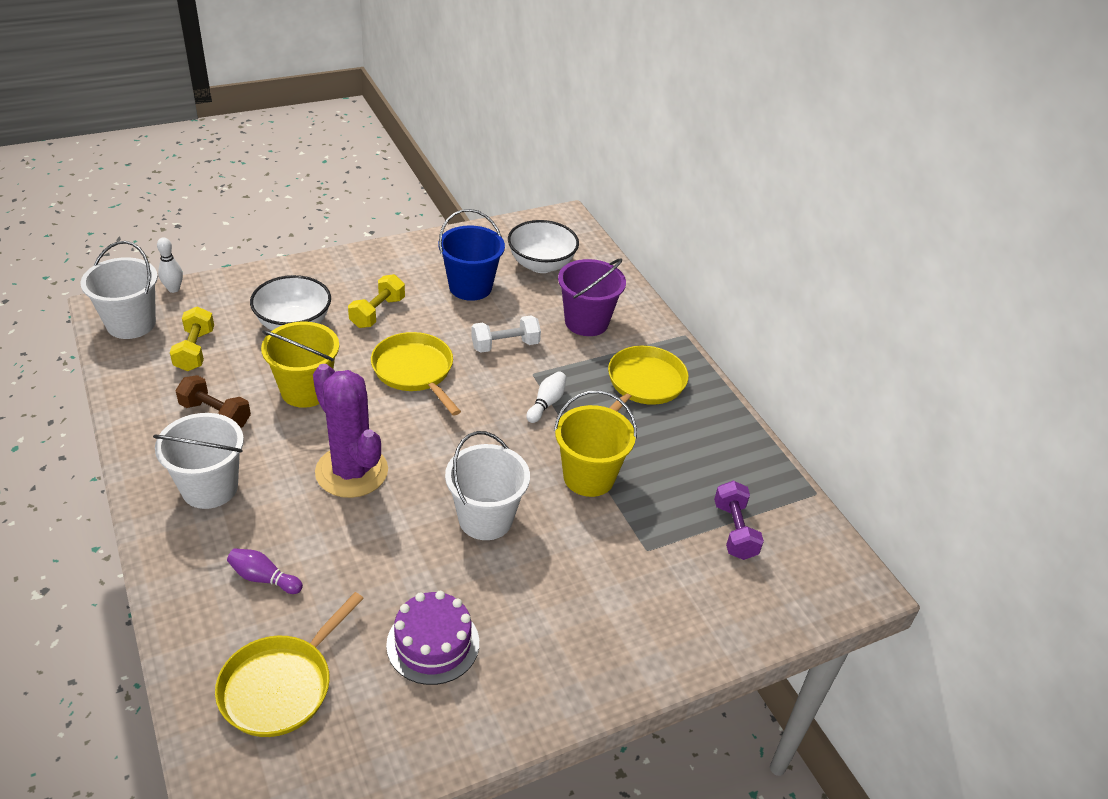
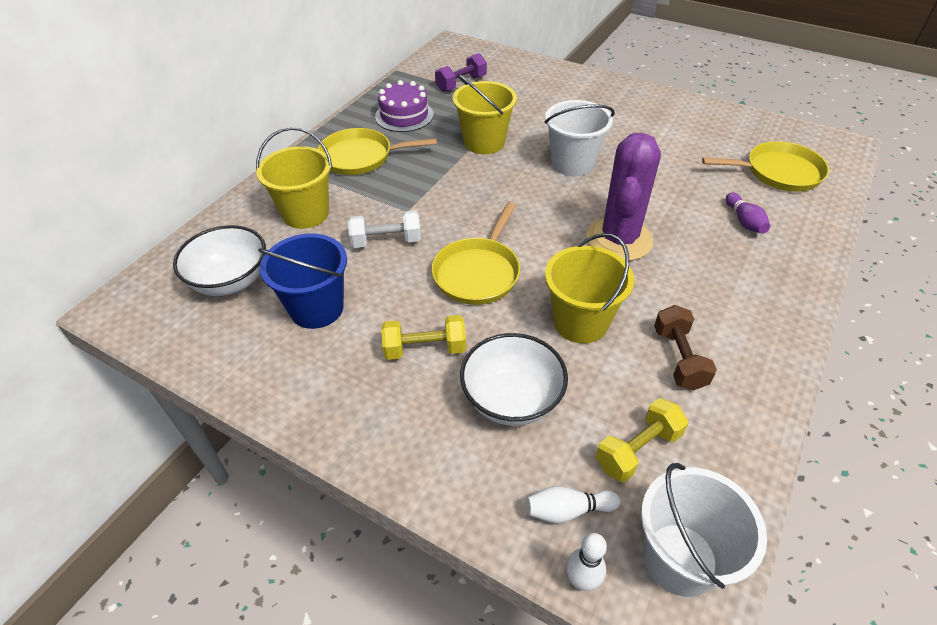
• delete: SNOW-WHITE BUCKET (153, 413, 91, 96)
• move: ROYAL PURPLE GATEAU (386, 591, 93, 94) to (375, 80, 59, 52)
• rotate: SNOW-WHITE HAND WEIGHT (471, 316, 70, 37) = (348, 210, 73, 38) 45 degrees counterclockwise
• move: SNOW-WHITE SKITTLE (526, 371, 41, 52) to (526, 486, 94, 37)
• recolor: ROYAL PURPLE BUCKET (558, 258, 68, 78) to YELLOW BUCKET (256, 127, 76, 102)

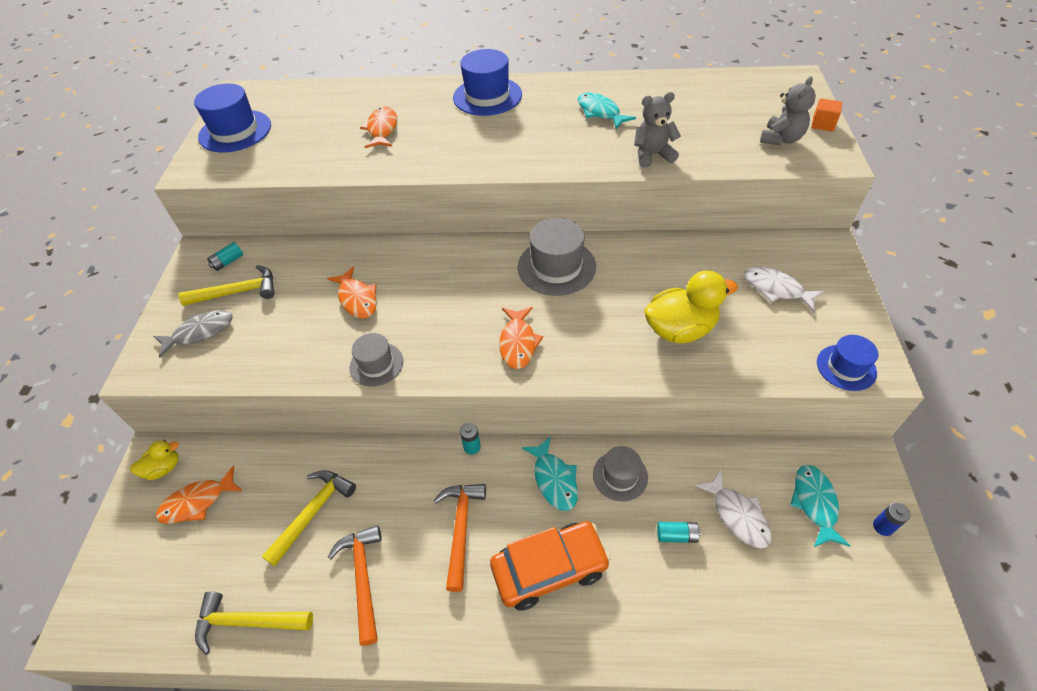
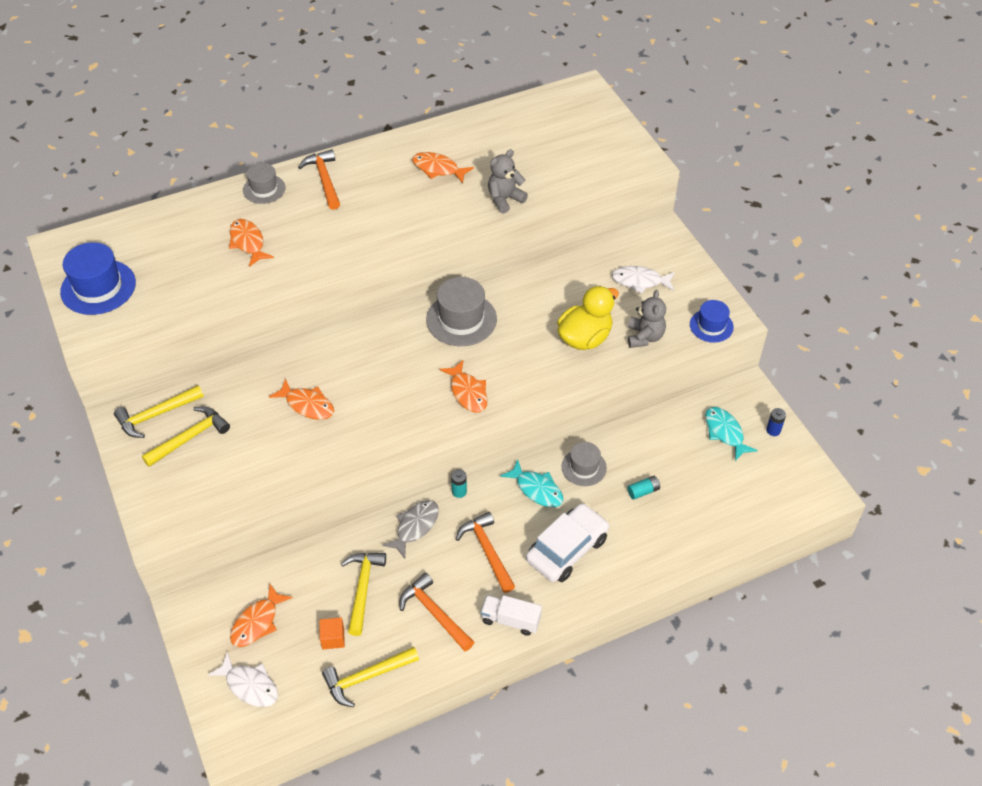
• delete: YELLOW TOY DUCK (130, 440, 49, 40)
• move: ASH-GREY FISH FIGURE (154, 310, 79, 48) to (382, 500, 57, 59)
• replace: TEAL AA BATTERY (207, 242, 36, 29) to YELLOW HAMMER (114, 385, 90, 53)
• move: ASH-GREY HAT (350, 333, 53, 54) to (243, 163, 42, 41)
• replace: ROYAL BLUE HAT (453, 49, 69, 67) to ORANGE HAMMER (298, 149, 42, 61)
• recolor: ORANGE TOY CAR (490, 521, 121, 89) to SNOW-WHITE TOY CAR (526, 503, 83, 79)
• recolor: TEAL FISH FIGURE (578, 93, 58, 36) to ORANGE FISH FIGURE (412, 152, 62, 31)
• move: SNOW-WHITE FISH FIGURE (695, 469, 77, 80) to (208, 652, 70, 55)
• move: ASH-GREY STUFFED BEAR (760, 76, 56, 69) to (628, 290, 38, 58)
• move: ORANGE SOLID CUBE (811, 98, 31, 34) to (319, 617, 26, 32)
• insert: SNOW-WHITE TOY TRUCK (481, 595, 61, 41)

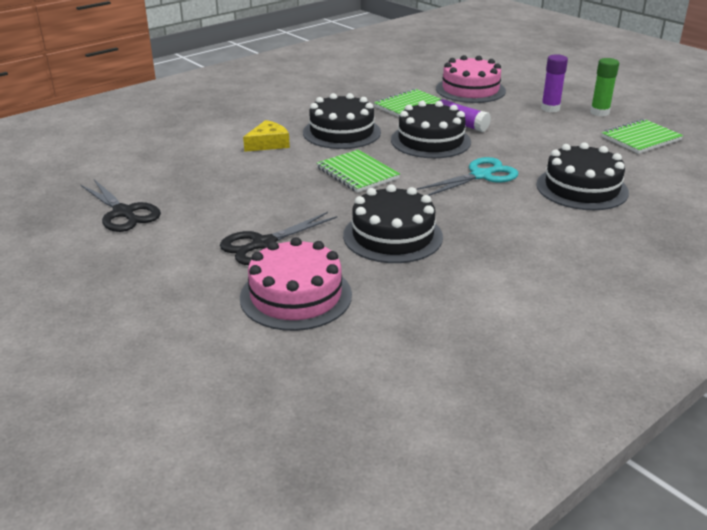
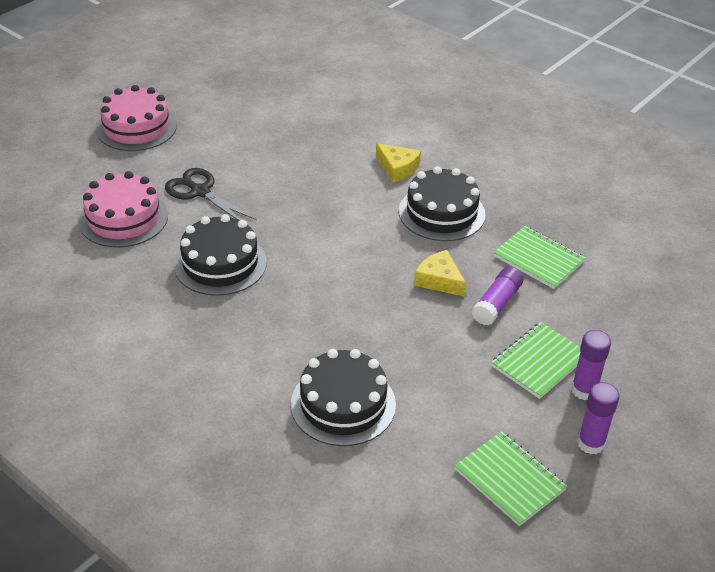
• delete: JET-BLACK PAIR OF SCISSORS (81, 179, 80, 53)
• move: GREEN EXERCISE BOOK (317, 150, 83, 43) to (491, 322, 89, 77)
• replace: JET-BLACK GATEAU (391, 101, 80, 57) to YELLOW CHEESE WEDGE (414, 250, 52, 47)
• delete: TEAL PAIR OF SCISSORS (417, 157, 101, 39)
• move: ROSE-PINK GATEAU (436, 55, 70, 48) to (96, 85, 81, 66)
• recolor: GREEN GLUE (590, 58, 29, 58) to ROYAL PURPLE GLUE (577, 382, 43, 72)

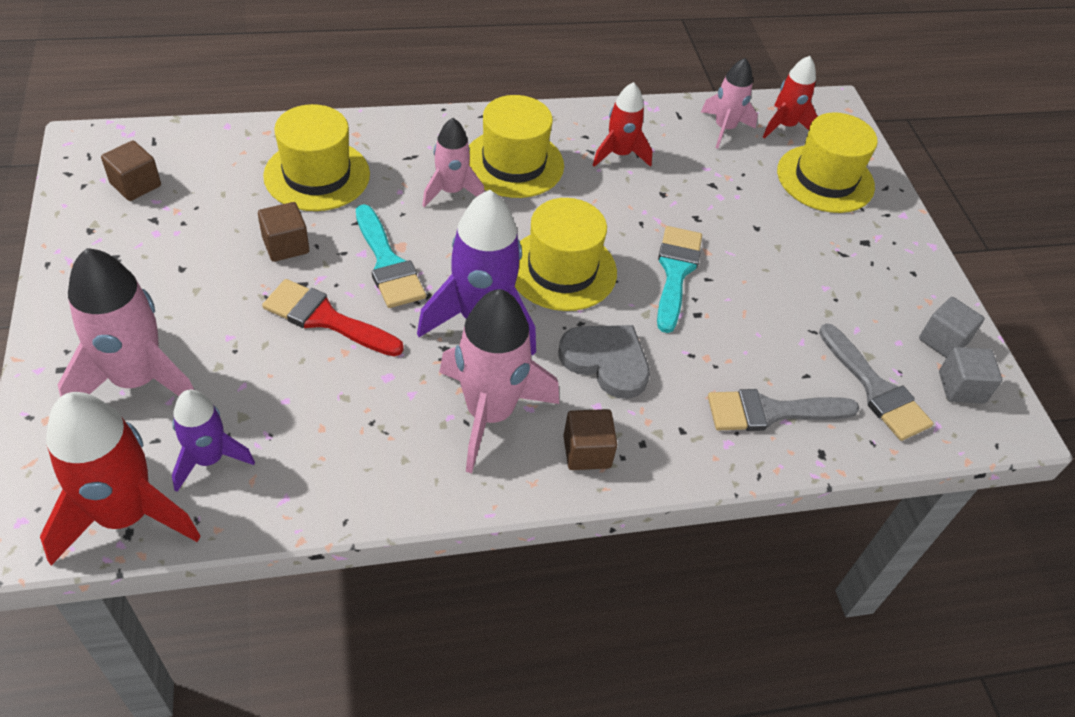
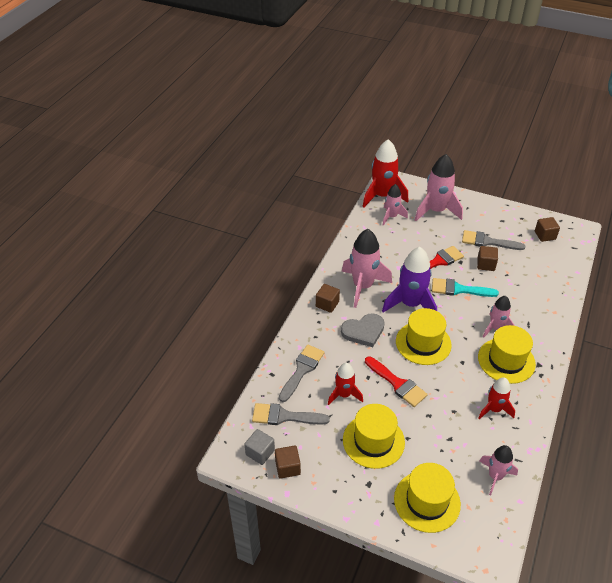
• recolor: ROYAL PURPLE TOY ROCKET (172, 389, 83, 103) to ROSE-PINK TOY ROCKET (383, 184, 25, 42)
• move: YELLOW HAT (263, 104, 107, 107) to (343, 404, 62, 65)
• recolor: TEAL PAINT BRUSH (657, 226, 45, 107) to RED PAINT BRUSH (365, 357, 63, 50)
• move: RED TOY ROCKET (763, 56, 55, 83) to (328, 363, 35, 42)
• recolor: ASH-GREY SOLID CUBE (919, 297, 66, 61) to BROWN SOLID CUBE (275, 446, 26, 33)
• insert: ASH-GREY PAINT BRUSH (462, 230, 63, 20)

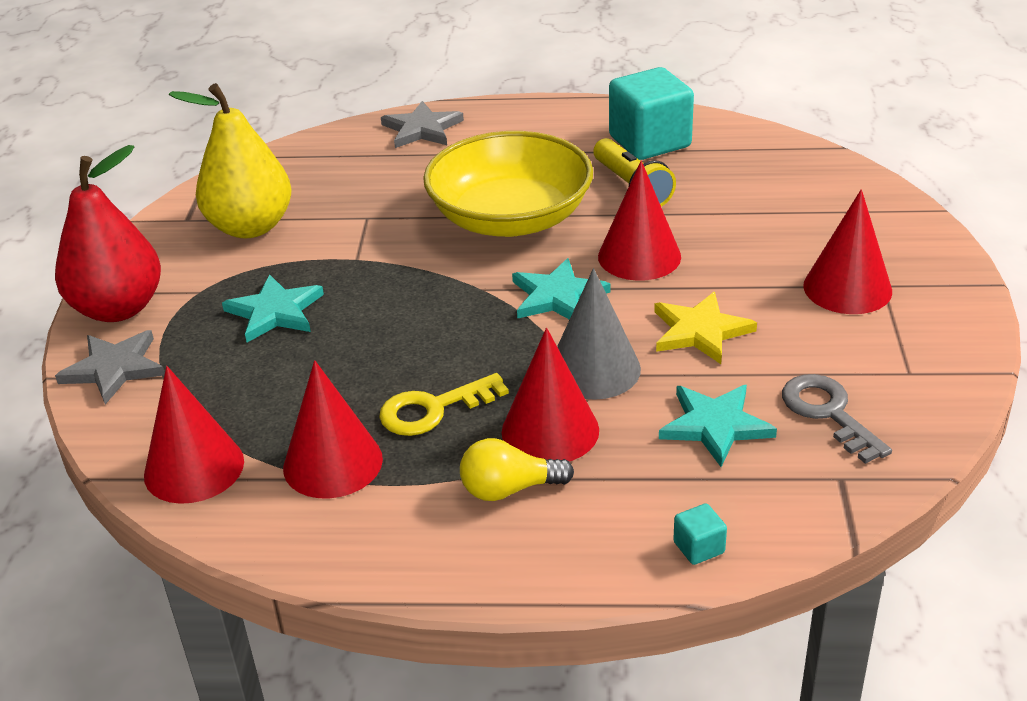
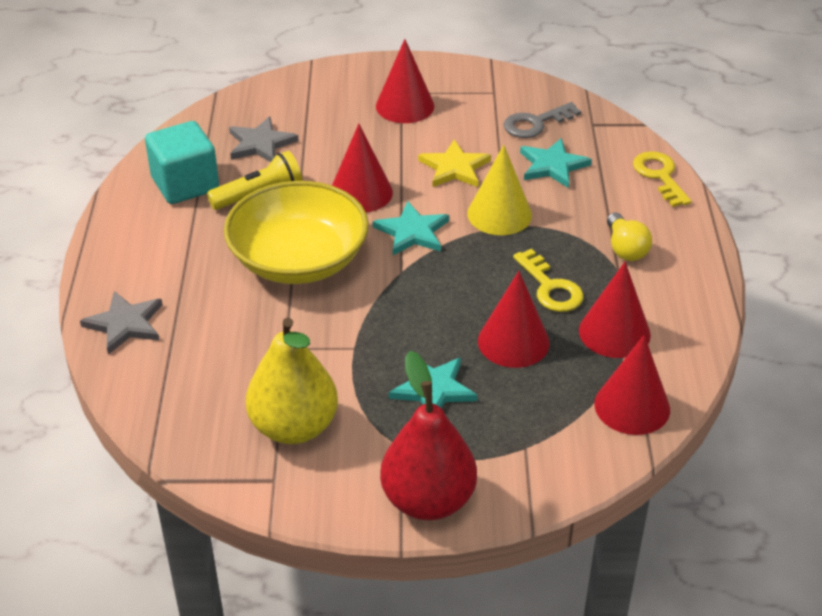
• move: ASH-GREY FIVE-POINTED STAR (55, 330, 110, 74) to (229, 117, 69, 45)
• move: RED CONE (502, 328, 97, 133) to (478, 271, 72, 97)
• recolor: ASH-GREY CONE (557, 268, 84, 132) to YELLOW CONE (467, 145, 65, 90)
• replace: TEAL SOLID CUBE (673, 503, 54, 62) to YELLOW KEY (633, 151, 59, 56)

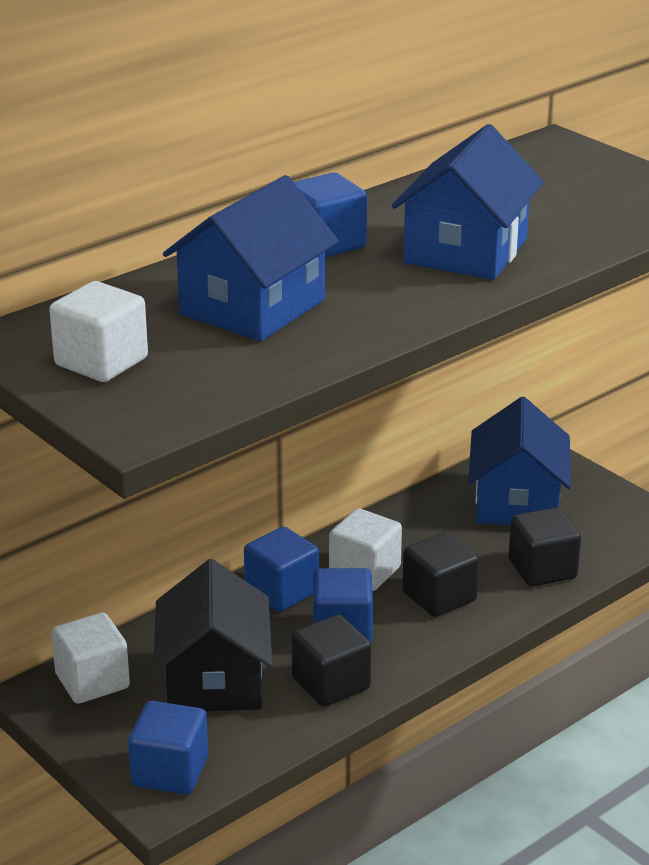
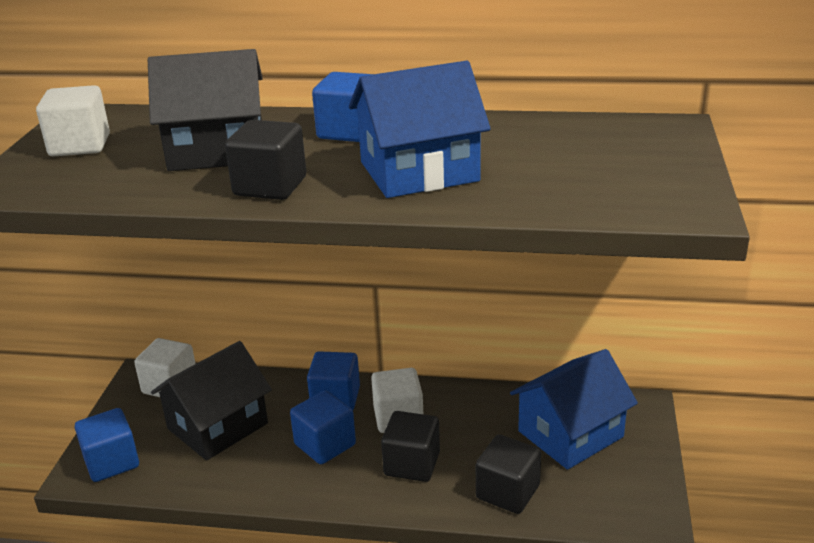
• recolor: ROYAL BLUE COTTAGE (163, 175, 176, 166) to JET-BLACK COTTAGE (148, 49, 115, 122)
• move: JET-BLACK SOLID CUBE (291, 615, 80, 92) to (225, 120, 81, 80)

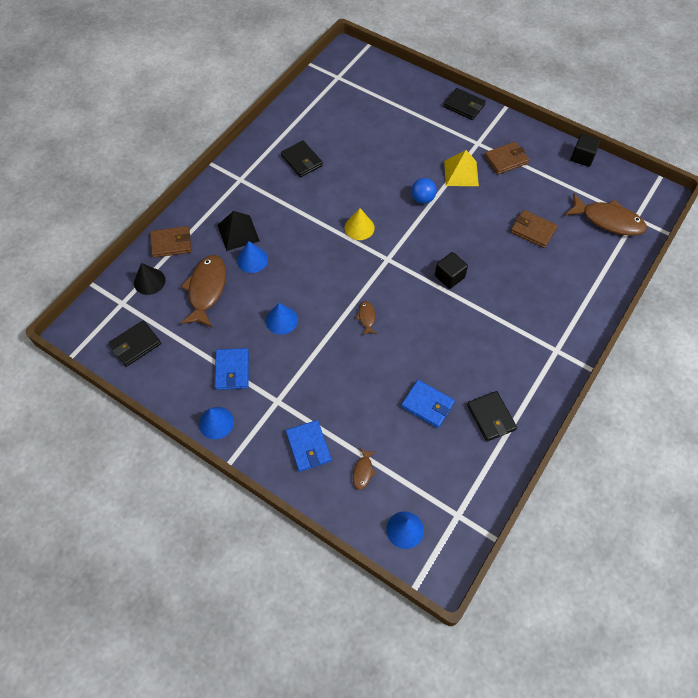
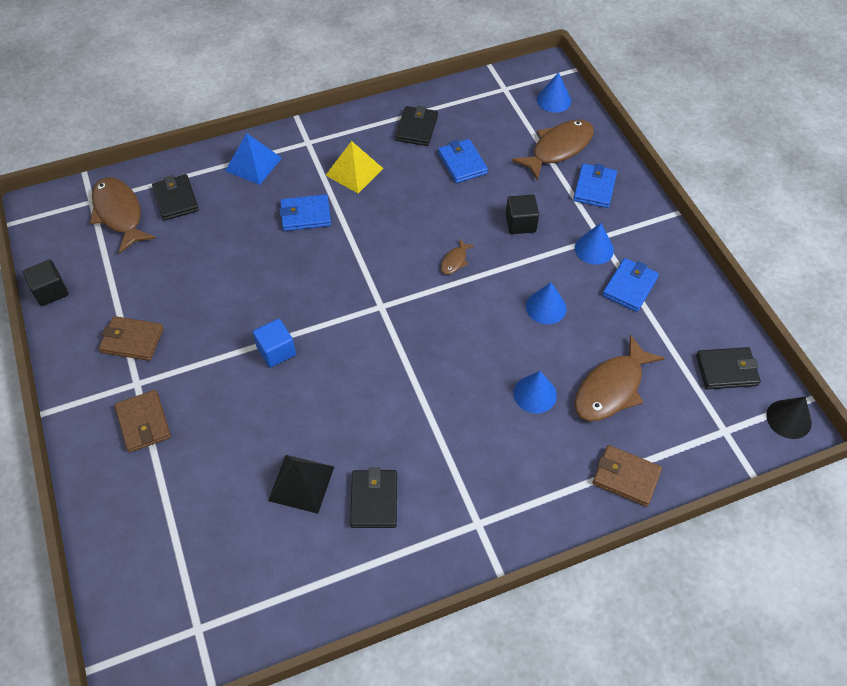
• move: JET-BLACK CONE (134, 263, 32, 32) to (766, 397, 46, 42)
• move: ROYAL BLUE CONE (199, 407, 35, 32) to (575, 223, 39, 42)
• move: JET-BLACK PYRAMID SHAPE (218, 211, 42, 40) to (268, 455, 66, 59)
• delete: YELLOW CONE (345, 208, 30, 32)
• resize: BROWN FISH FIGURE (353, 448, 23, 42) = (512, 120, 82, 61) x2.18
• replace: ROYAL BLUE SPHERE (411, 178, 26, 26) to ROYAL BLUE SOLID CUBE (253, 319, 43, 48)
• move: JET-BLACK SOLID CUBE (435, 252, 33, 37) to (505, 195, 34, 39)
• move: JET-BLACK CARD WALLET (443, 88, 43, 32) to (152, 174, 47, 47)
• move: YELLOW PYRAMID SHAPE (444, 150, 35, 36) to (325, 141, 59, 52)
• move: BROWN CARD WALLET (510, 210, 48, 38) to (115, 390, 56, 62)
• insert: ROYAL BLUE PYRAMID SHAPE (225, 133, 57, 52)
• insert: ROYAL BLUE CARD WALLET (279, 194, 52, 37)

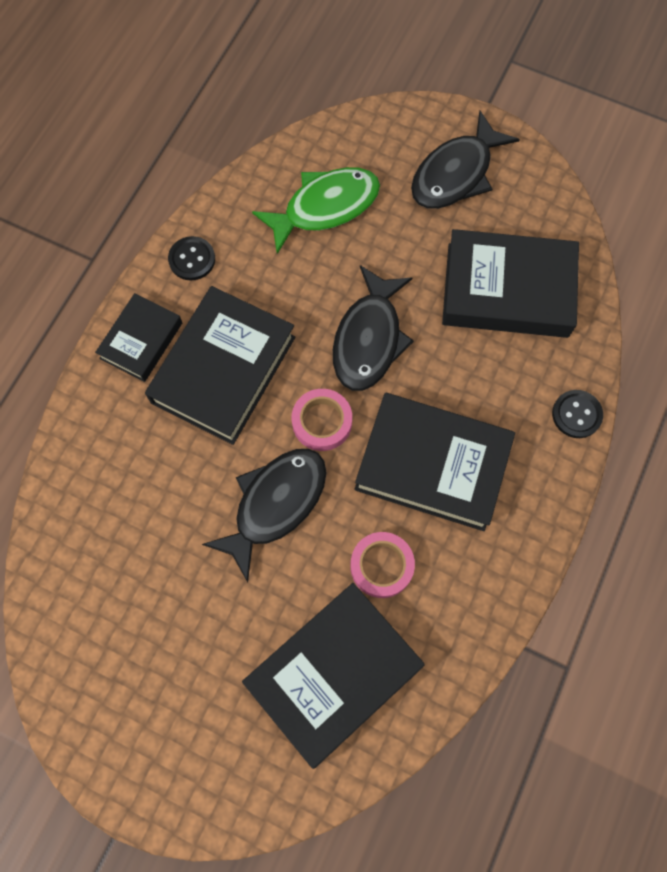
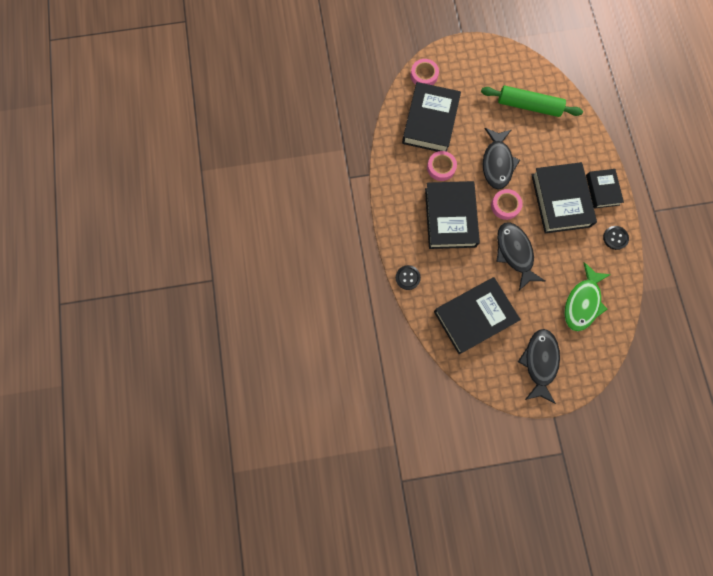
• rotate: JET-BLACK BOOK (354, 393, 161, 138) = (425, 181, 55, 68) 75 degrees counterclockwise
• insert: ROSE-PINK TAPE (411, 59, 28, 26)
• insert: GREEN ROLLING PIN (481, 86, 102, 31)

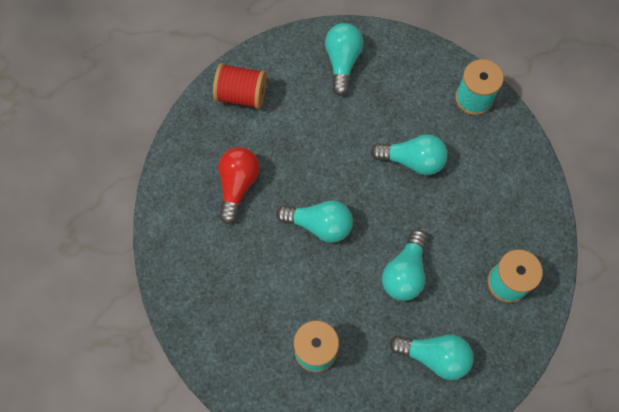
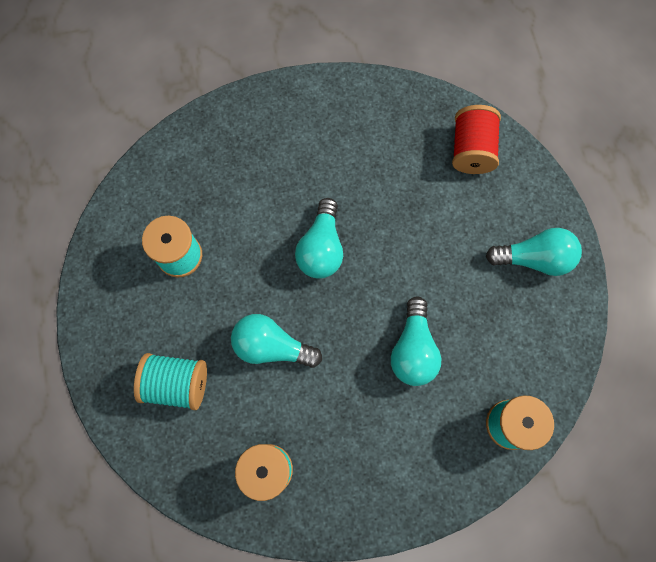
• delete: RED LIGHT BULB (219, 147, 41, 77)
• replace: TEAL LIGHT BULB (389, 335, 85, 45) to TEAL REEL OF THREAD (134, 353, 73, 57)

